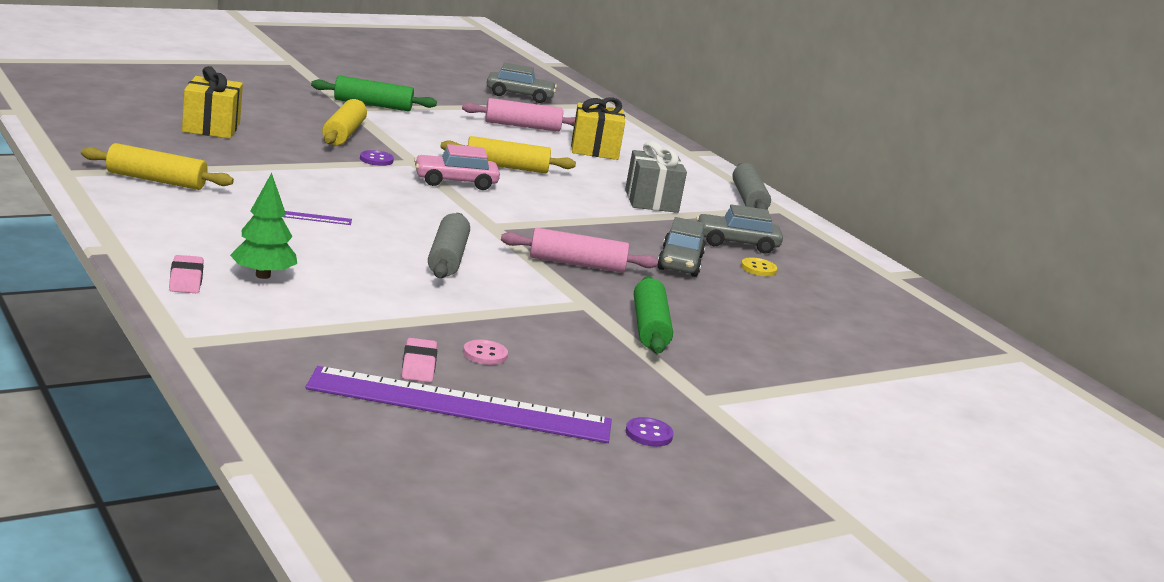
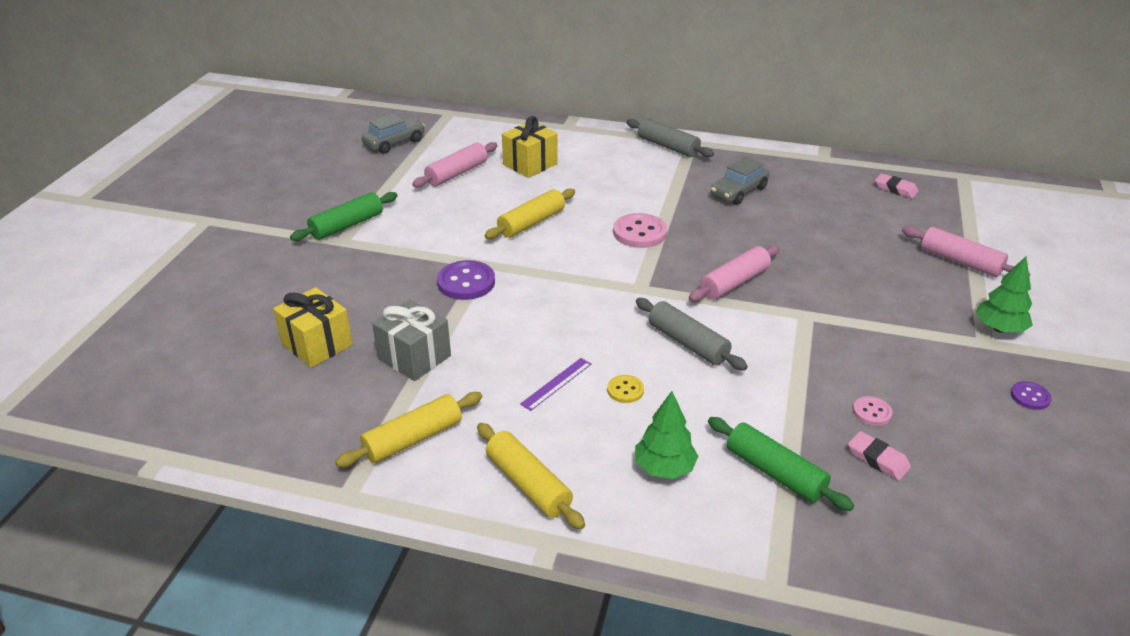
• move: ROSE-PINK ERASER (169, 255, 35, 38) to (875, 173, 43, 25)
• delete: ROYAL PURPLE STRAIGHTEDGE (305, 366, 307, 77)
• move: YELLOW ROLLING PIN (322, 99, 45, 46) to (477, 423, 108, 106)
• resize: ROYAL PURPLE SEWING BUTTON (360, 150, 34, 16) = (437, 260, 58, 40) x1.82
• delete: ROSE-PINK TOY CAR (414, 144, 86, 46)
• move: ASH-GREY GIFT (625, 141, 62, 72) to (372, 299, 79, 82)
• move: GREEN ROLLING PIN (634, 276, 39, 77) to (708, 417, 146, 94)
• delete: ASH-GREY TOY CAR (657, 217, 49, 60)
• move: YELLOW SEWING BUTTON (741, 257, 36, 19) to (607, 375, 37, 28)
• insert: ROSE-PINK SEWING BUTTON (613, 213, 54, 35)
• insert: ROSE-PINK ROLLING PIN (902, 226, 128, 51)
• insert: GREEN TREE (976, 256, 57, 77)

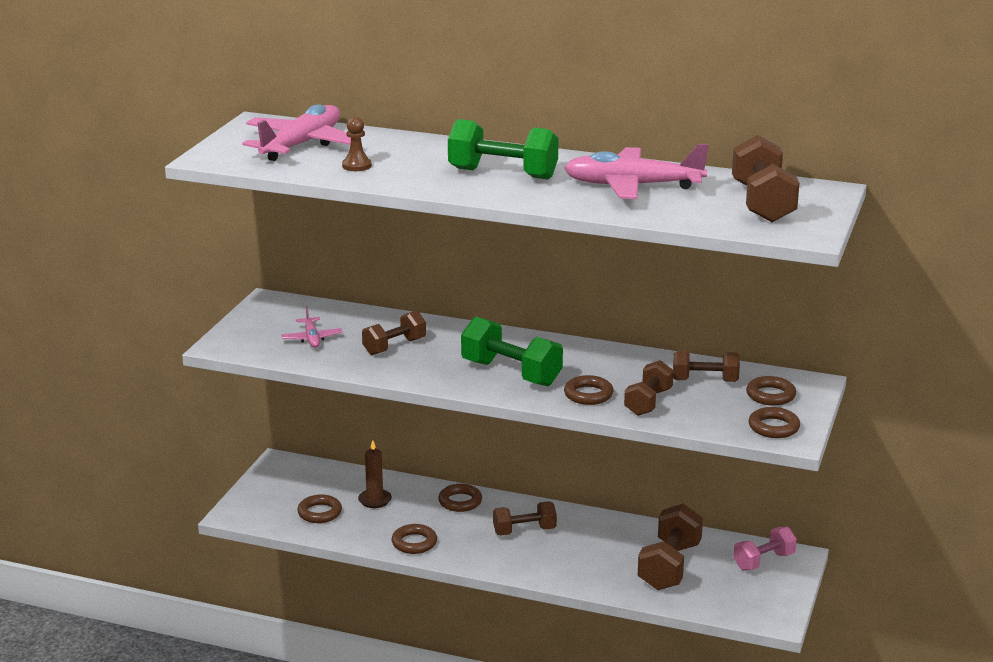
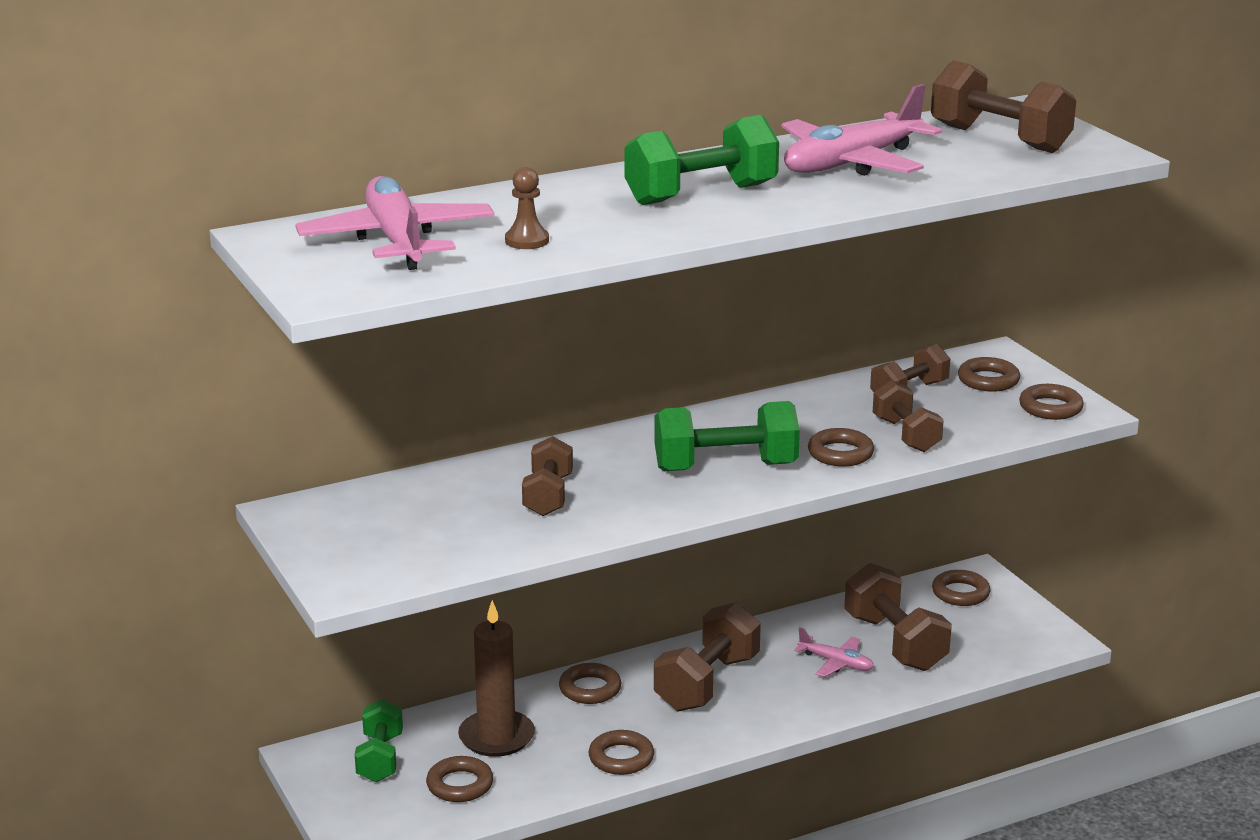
• move: ROSE-PINK AEROPLANE (281, 306, 61, 42) to (794, 627, 80, 50)
• resize: BROWN PILLAR CANDLE (358, 440, 34, 68) = (458, 600, 77, 157) x1.55
• resize: BROWN HAND WEIGHT (493, 501, 64, 35) = (654, 602, 107, 110) x1.54
• replace: ROSE-PINK HAND WEIGHT (733, 527, 64, 43) to BROWN RING (932, 570, 59, 36)
• insert: GREEN HAND WEIGHT (355, 699, 48, 83)

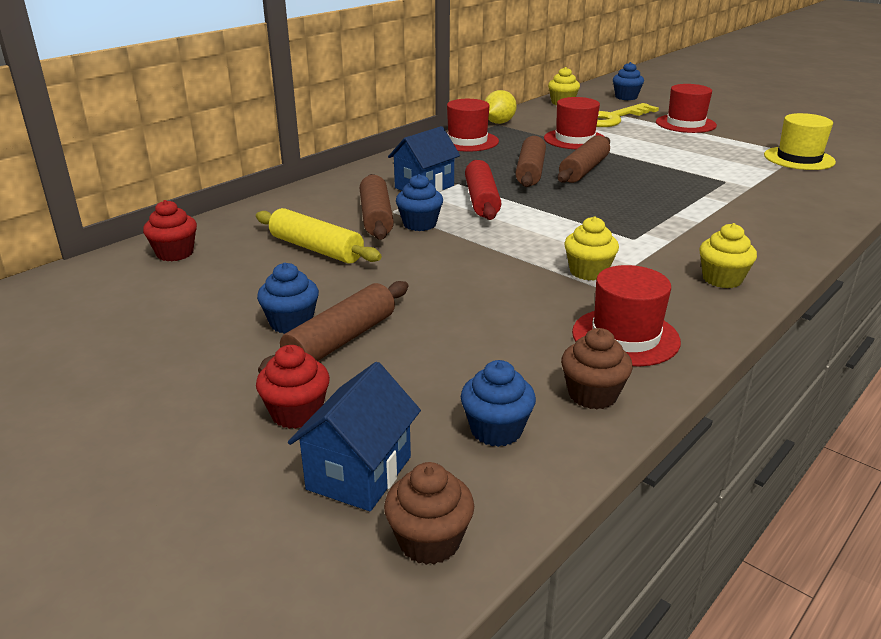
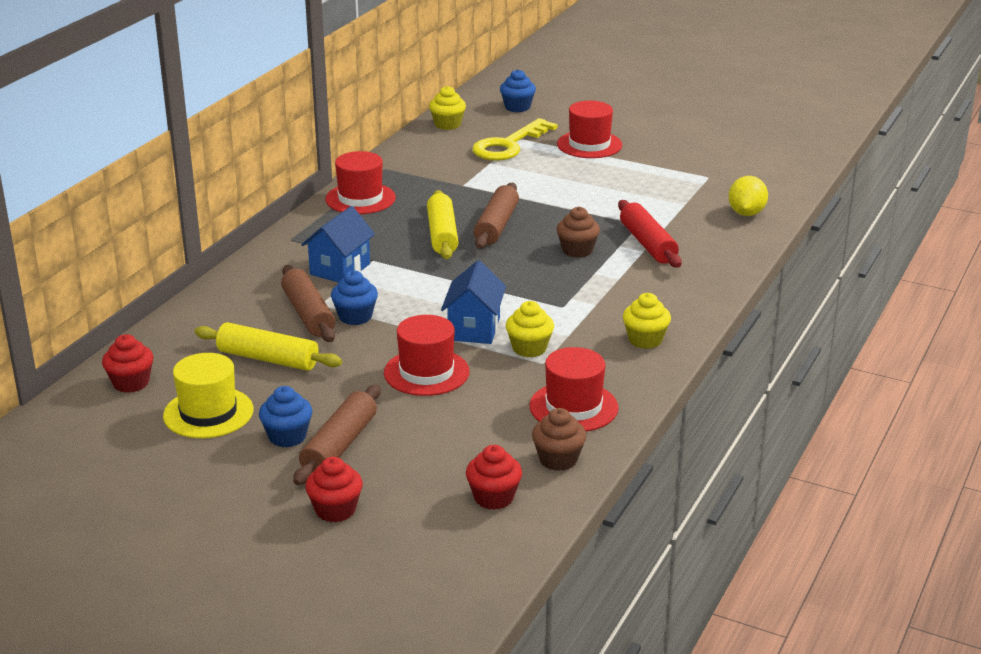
• move: ROYAL BLUE COTTAGE (288, 362, 133, 149) to (441, 260, 65, 84)
• move: BROWN CUPCAKE (384, 462, 90, 103) to (556, 207, 44, 51)
• recolor: ROYAL BLUE CUPCAKE (461, 360, 75, 87) to RED CUPCAKE (466, 445, 56, 65)
• move: RED ROLLING PIN (465, 160, 36, 60) to (618, 200, 64, 67)
• move: YELLOW CITRUS FRUIT (485, 90, 32, 34) to (728, 176, 40, 40)
• recolor: BROWN ROLLING PIN (515, 136, 31, 51) to YELLOW ROLLING PIN (427, 190, 32, 69)
• move: RED HAT (544, 97, 61, 52) to (384, 315, 86, 81)
• move: YELLOW HAT (764, 113, 72, 57) to (163, 353, 90, 85)

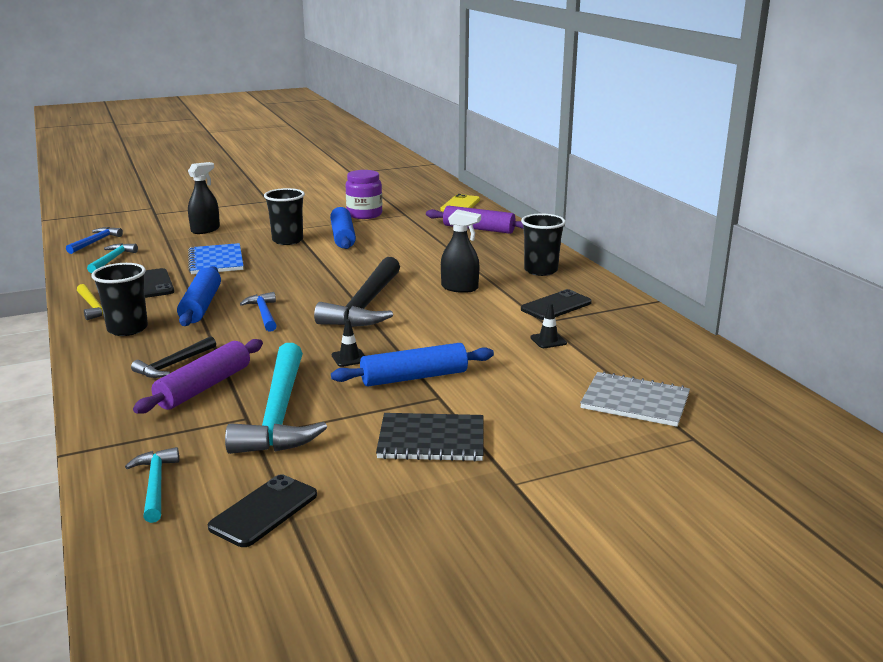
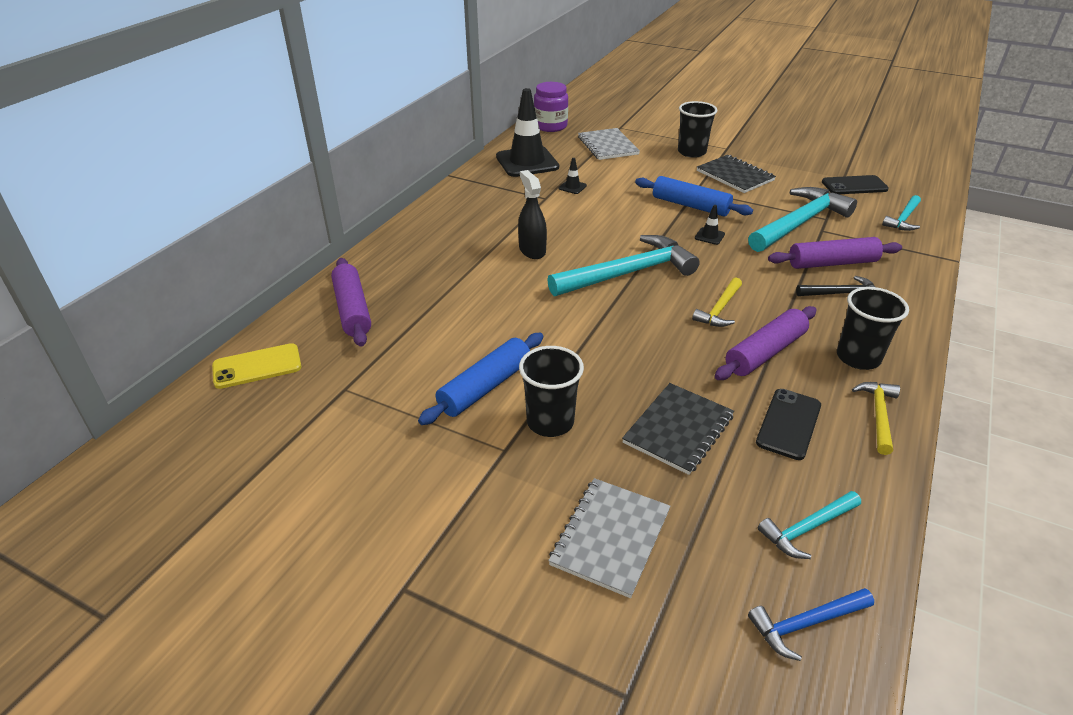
• recolor: ROYAL BLUE ROLLING PIN (177, 266, 44, 60) to ROYAL PURPLE ROLLING PIN (715, 306, 101, 74)
• replace: JET-BLACK SPRAYER (188, 162, 32, 72) to ASH-GREY EXERCISE BOOK (548, 478, 122, 120)
• recolor: ROYAL BLUE EXERCISE BOOK (188, 243, 56, 31) to JET-BLACK EXERCISE BOOK (622, 383, 112, 92)
• recolor: ROYAL BLUE HAMMER (240, 292, 37, 40) to YELLOW HAMMER (692, 278, 50, 49)
• recolor: JET-BLACK HAMMER (314, 257, 86, 70) to TEAL HAMMER (547, 235, 153, 61)
• move: ROYAL PURPLE PRESERVE JAR (346, 170, 36, 49) to (534, 82, 34, 50)
• move: JET-BLACK TUMBLER (521, 213, 45, 63) to (678, 101, 39, 57)
• delete: JET-BLACK SMARTPHONE (521, 289, 71, 31)
• insert: JET-BLACK ROAD CONE (496, 88, 63, 89)

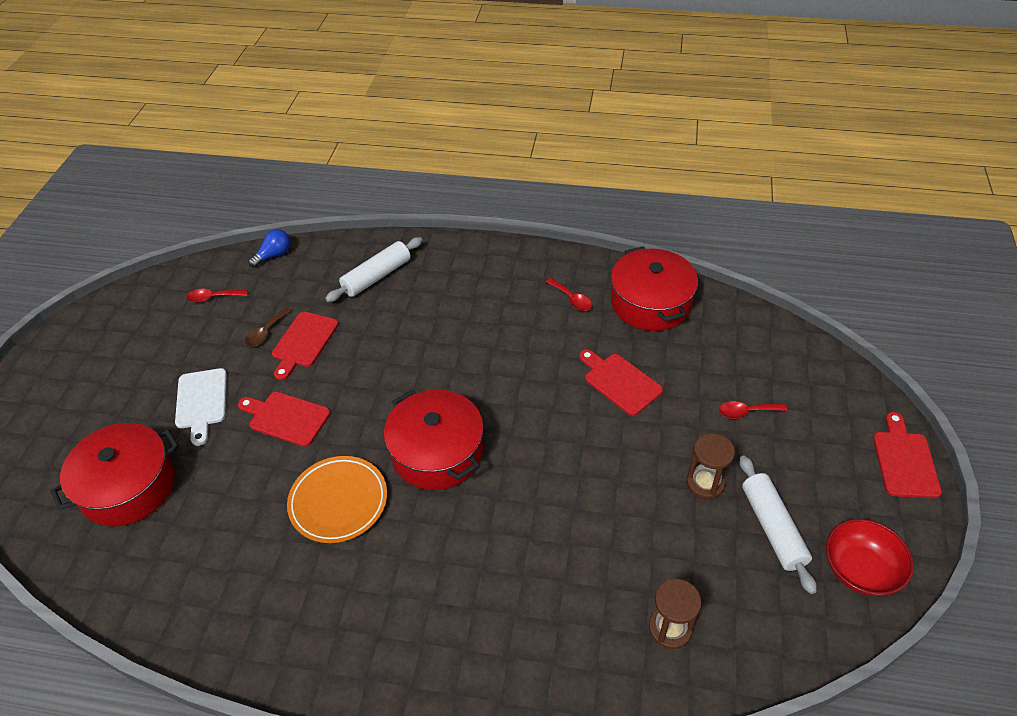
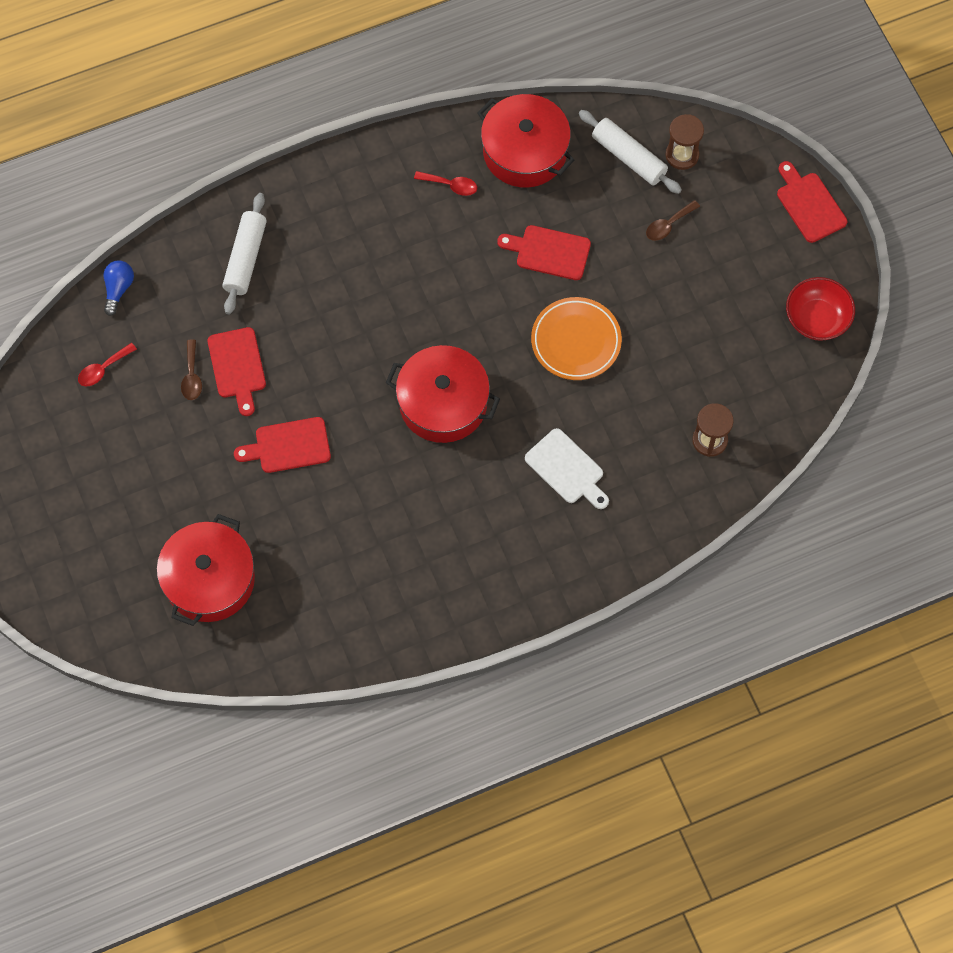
• move: SNOW-WHITE CUTTING BOARD (175, 368, 52, 78) to (525, 428, 84, 81)
• move: ORANGE PLATE (287, 456, 100, 87) to (531, 297, 91, 83)
• move: BROWN SANDGLASS (687, 433, 48, 66) to (666, 114, 38, 56)
• recolor: RED TABLESPOON (719, 401, 68, 18) to BROWN TABLESPOON (646, 200, 54, 41)
• move: SNOW-WHITE ROLLING PIN (740, 455, 77, 139) to (579, 110, 103, 84)

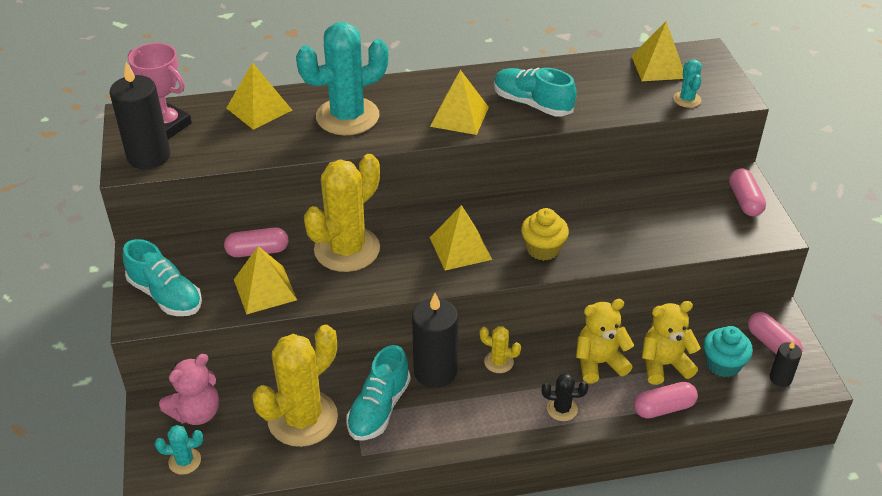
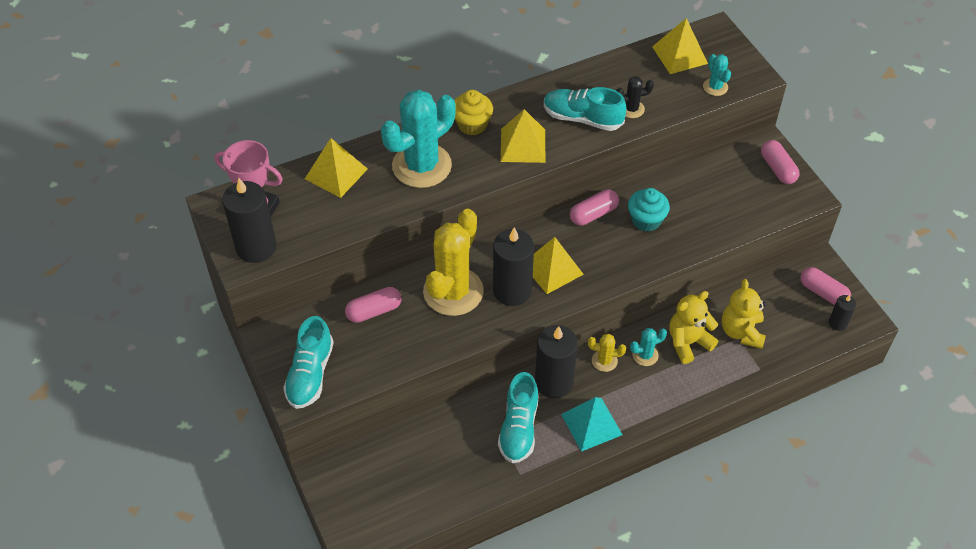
• rotate: TEAL SNEAKER (123, 239, 79, 77) = (283, 316, 51, 93) 75 degrees clockwise
• move: TEAL SAGUARO CACTUS (155, 425, 48, 50) to (630, 328, 37, 38)
• delete: ROSE-PINK STUFFED BEAR (159, 354, 60, 71)
• delete: YELLOW PYRAMID SHAPE (234, 246, 63, 69)
• delete: YELLOW SAGUARO CACTUS (252, 325, 86, 122)
• move: YELLOW CUPCAKE (521, 208, 48, 53) to (454, 90, 39, 46)
• move: JET-BLACK SAGUARO CACTUS (542, 373, 47, 48) to (616, 76, 38, 42)
• move: ROSE-PINK PILL SHAPE (634, 382, 64, 37) to (570, 189, 49, 36)
• rotate: YELLOW STUFFED BEAR (642, 301, 59, 84) = (722, 279, 45, 70) 60 degrees counterclockwise
• move: TEAL CUPCAKE (704, 326, 49, 51) to (628, 188, 42, 44)
• insert: JET-BLACK PILLAR CANDLE (493, 227, 41, 79)
• insert: TEAL PYRAMID SHAPE (561, 397, 62, 55)

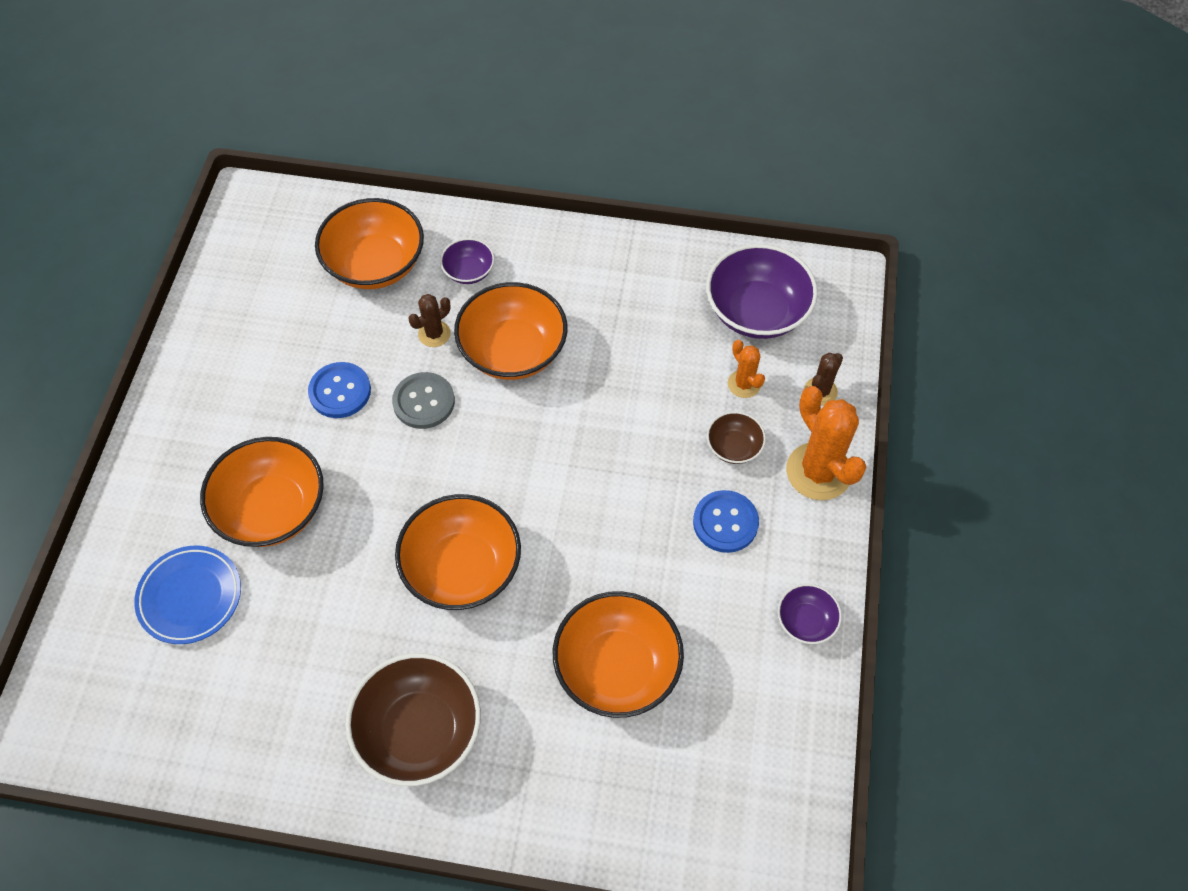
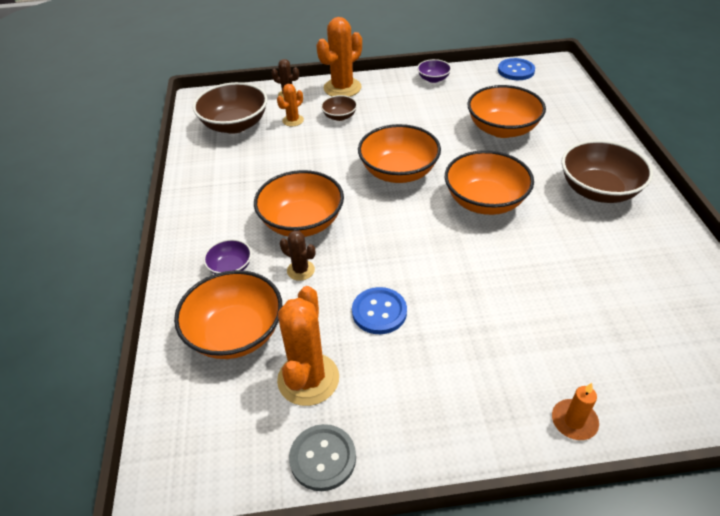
• delete: ROYAL BLUE PLATE (134, 546, 107, 98)
• move: ORANGE BOWL (200, 437, 124, 110) to (358, 124, 83, 59)
• move: ASH-GREY SEWING BUTTON (392, 372, 63, 57) to (289, 424, 67, 67)
• move: ROYAL BLUE SEWING BUTTON (693, 490, 66, 63) to (498, 58, 37, 22)
• recolor: ROYAL PURPLE BOWL (706, 244, 112, 95) to BROWN BOWL (193, 82, 75, 52)
• insert: ORANGE SAGUARO CACTUS (277, 286, 62, 120)
• insert: ORANGE PILLAR CANDLE (552, 383, 47, 57)

